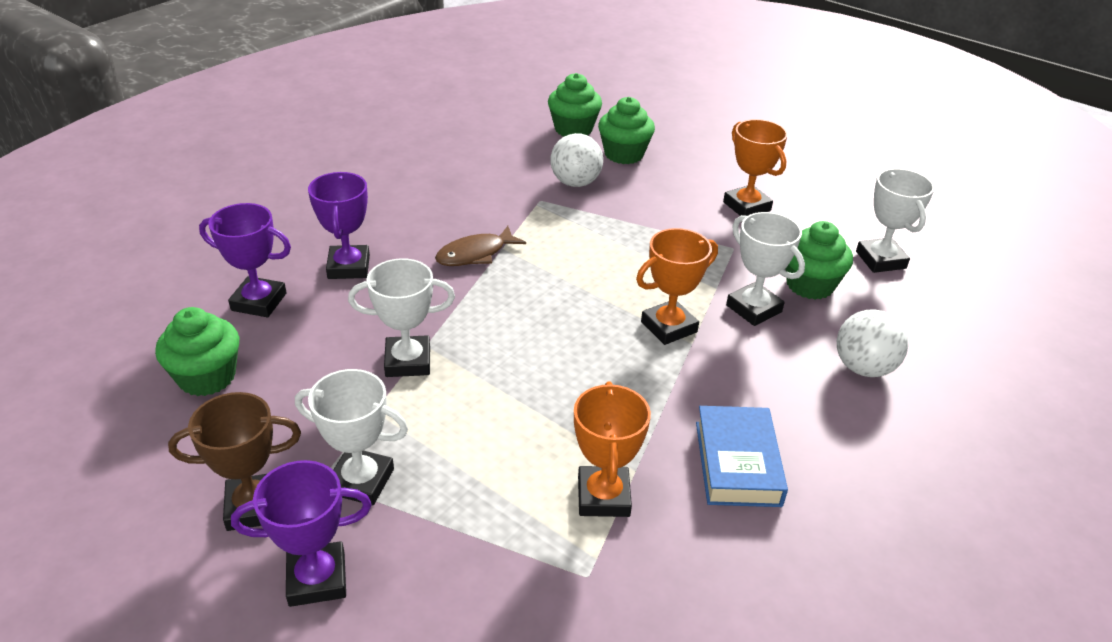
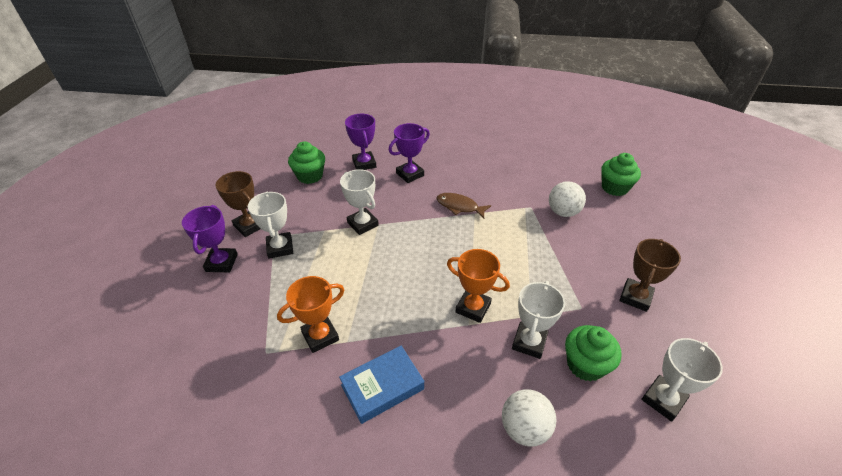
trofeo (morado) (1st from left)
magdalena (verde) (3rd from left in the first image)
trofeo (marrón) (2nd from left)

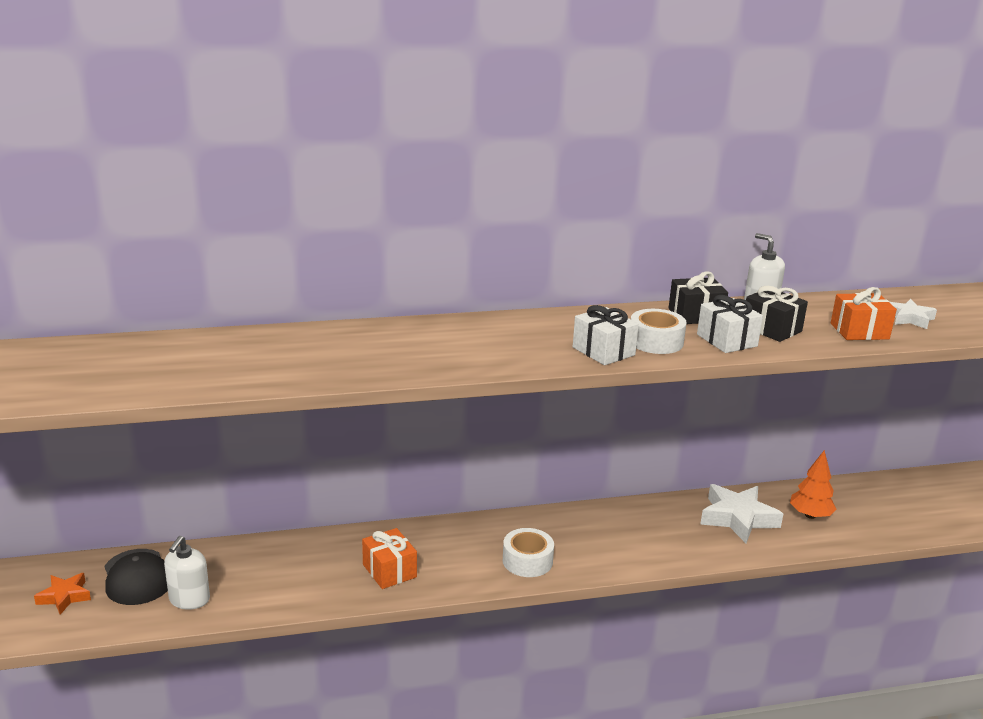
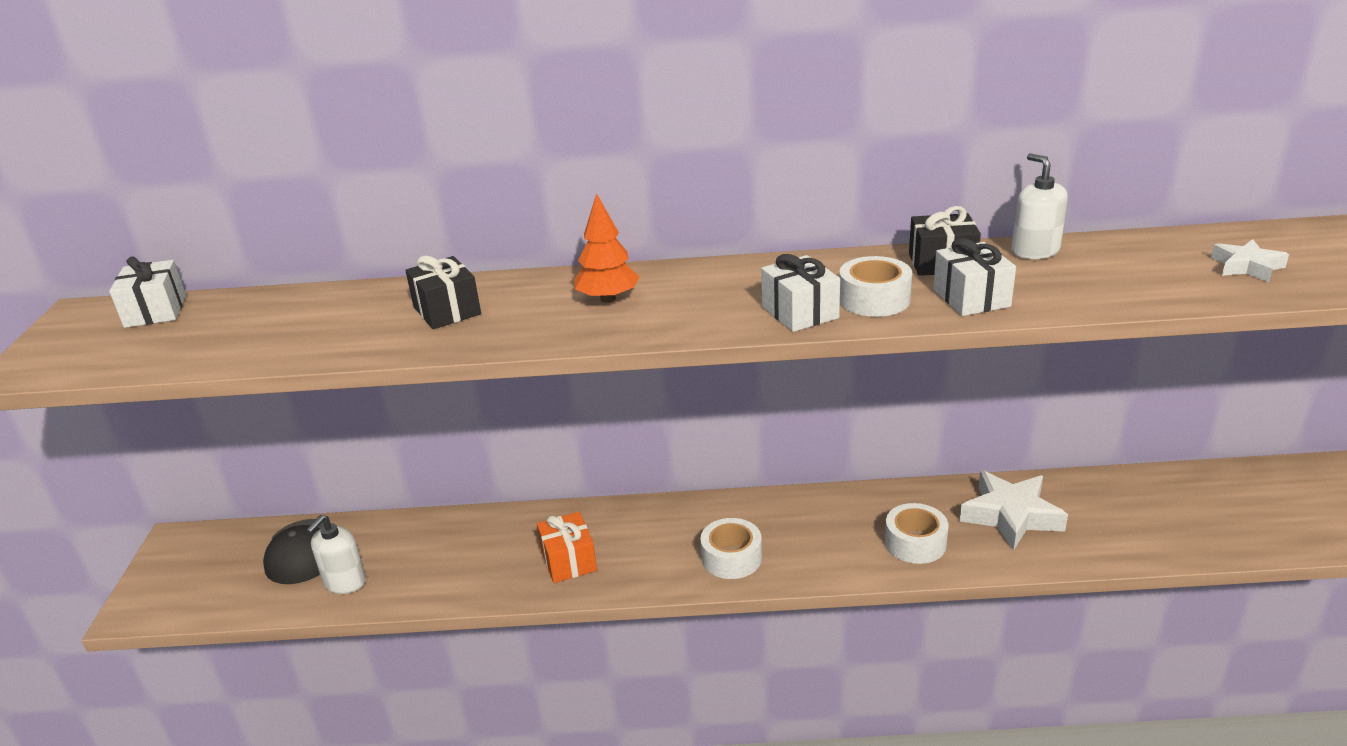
estrella (naranja)
regalo (negro) (1st from left)
árbol (naranja)
regalo (naranja) (2nd from left in the first image)
regalo (blanco) (1st from left)
cinta adhesiva (blanco) (3rd from left)

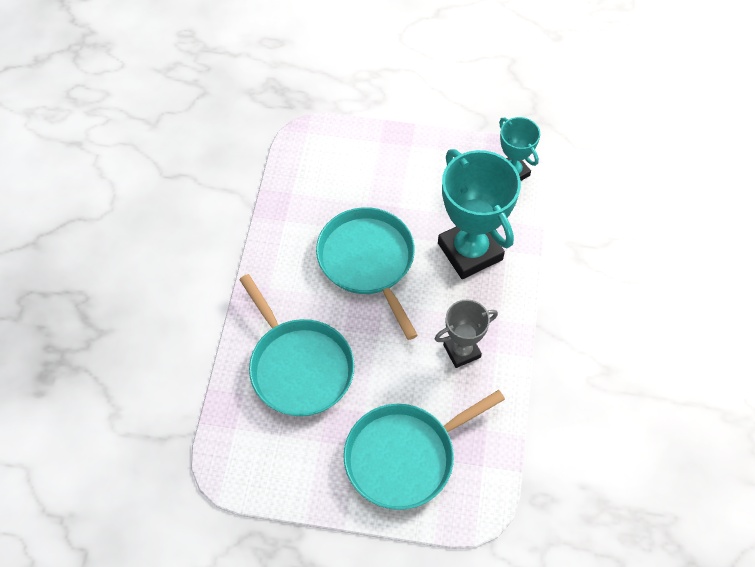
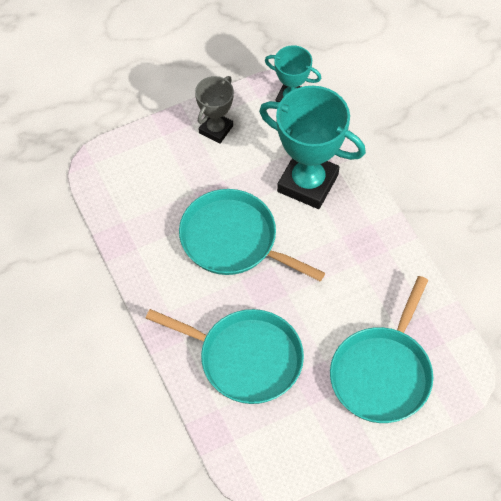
trofeo (gris)

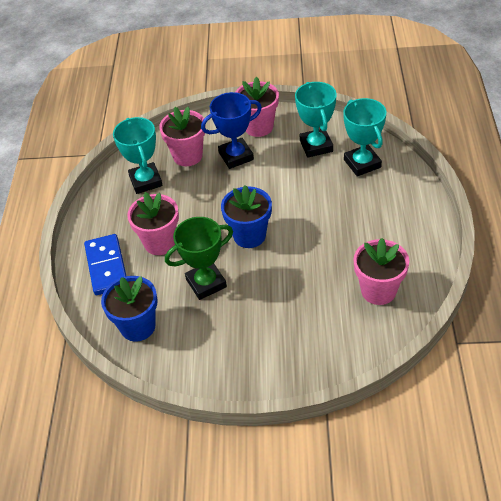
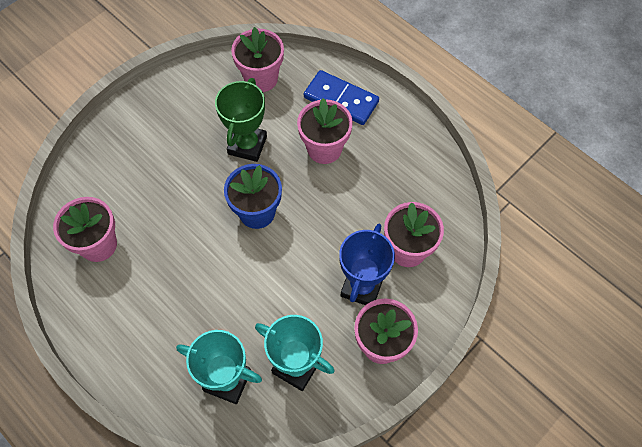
maceta (rosa) (2nd from left)
trofeo (turquesa) (1st from left in the first image)

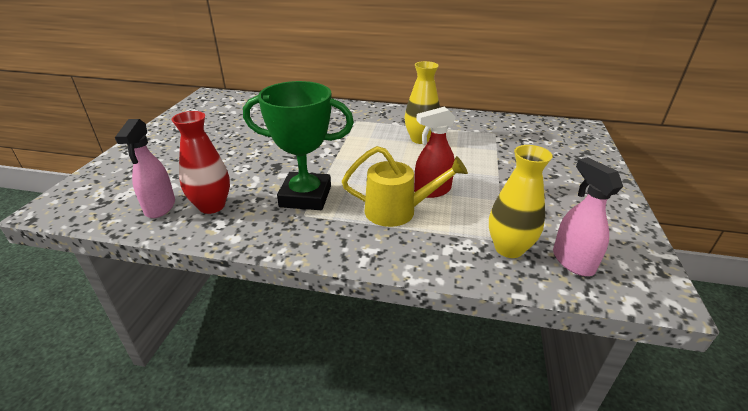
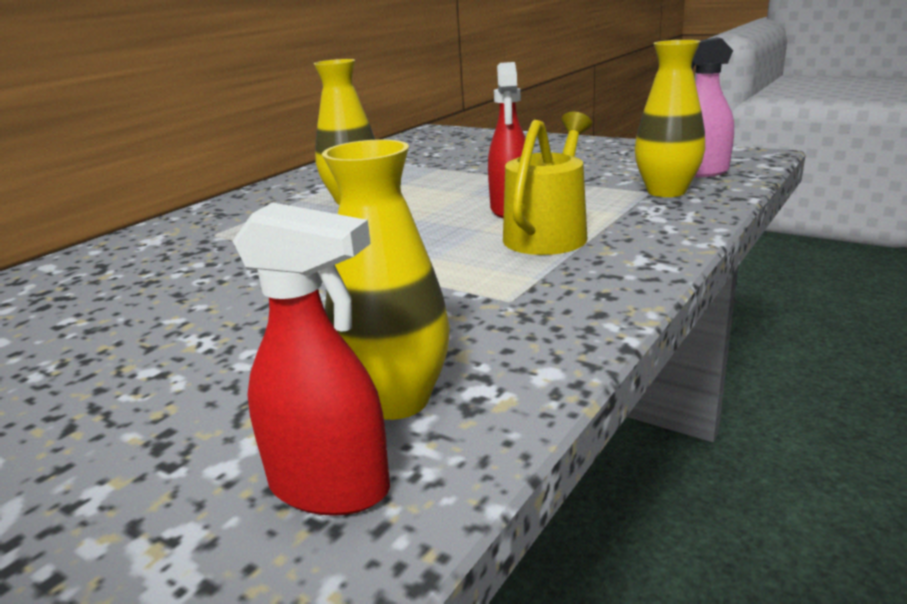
pulverizador (rojo) (1st from left)
florero (amarillo) (2nd from left)
trofeo (verde)

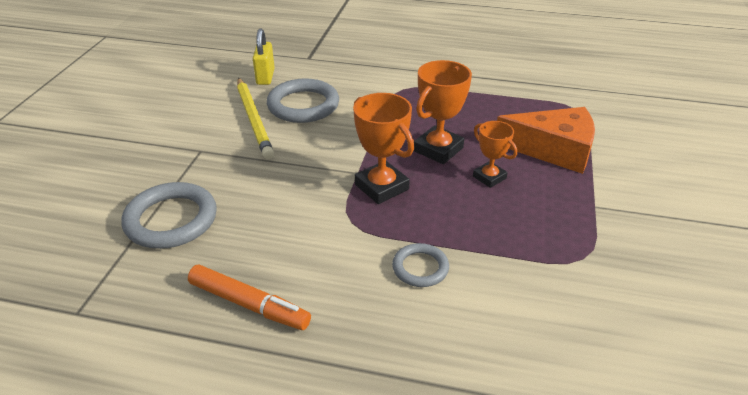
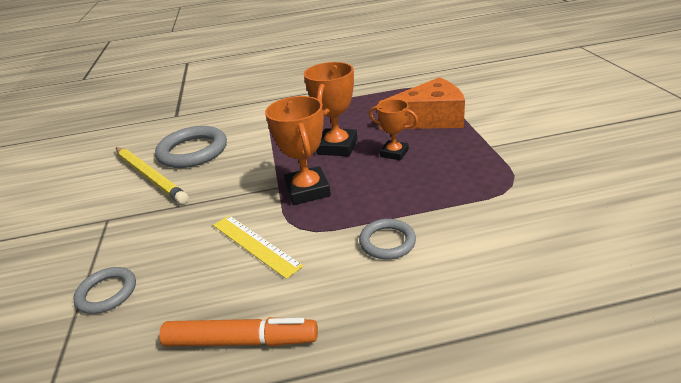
anillo (gris) (1st from left)
candado (amarillo)
trofeo (naranja) (1st from left)
regla (amarillo)

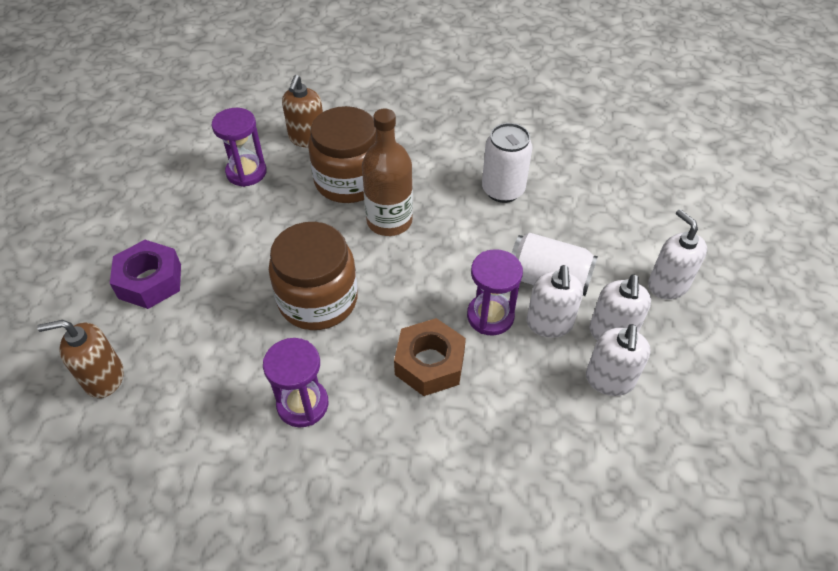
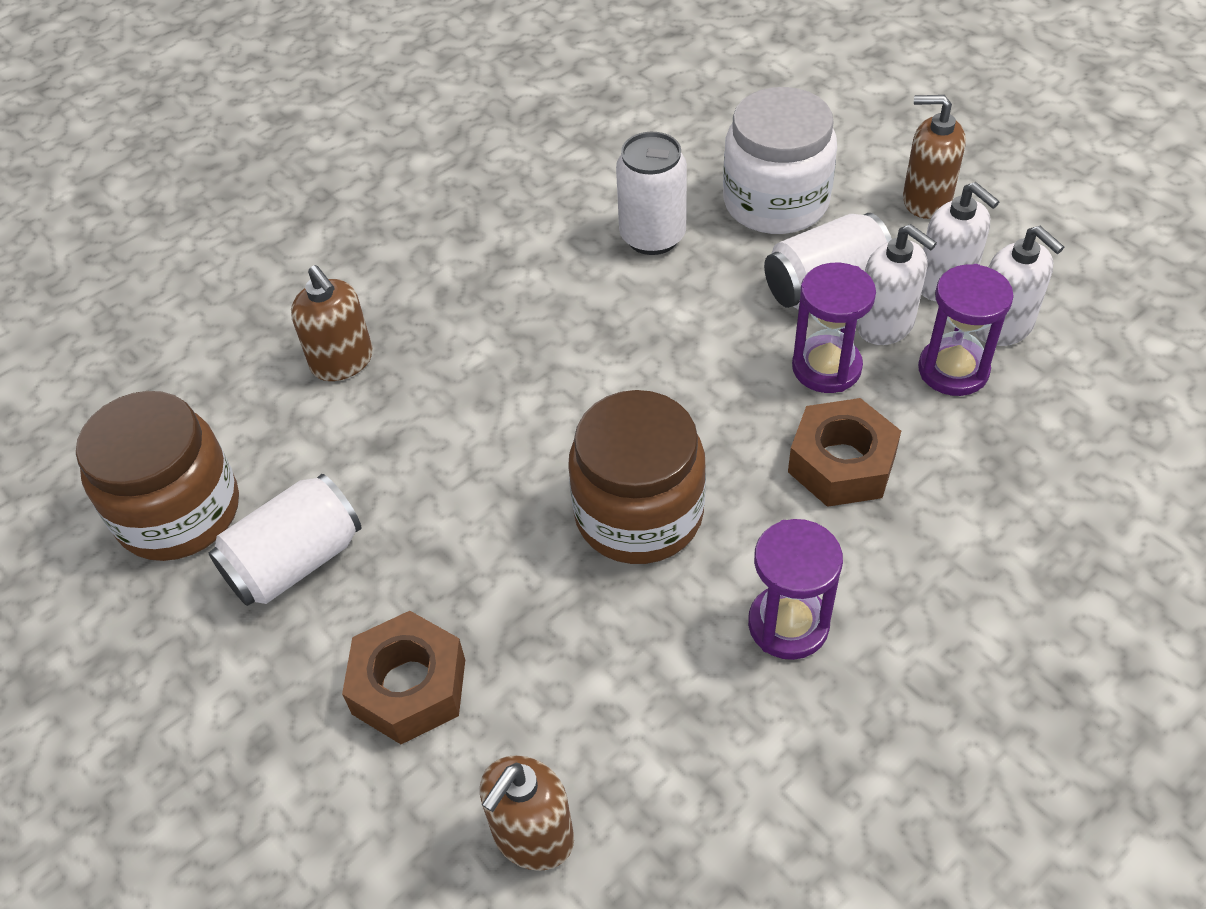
tuerca (marrón) (1st from left)
reloj de arena (morado) (3rd from left)
tarro (marrón) (1st from left)
botella (marrón)
dispensador de jabón (marrón) (3rd from left)
lata (blanco) (1st from left)
tarro (blanco)

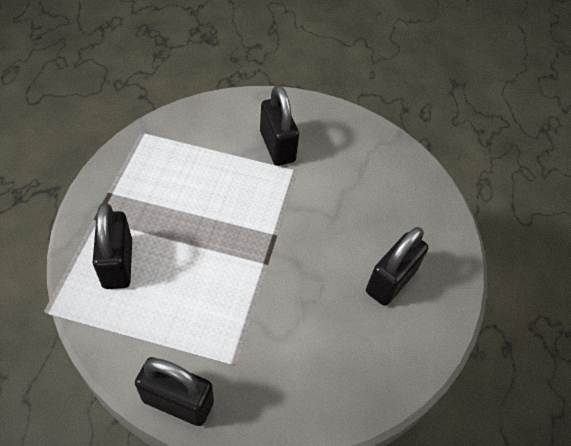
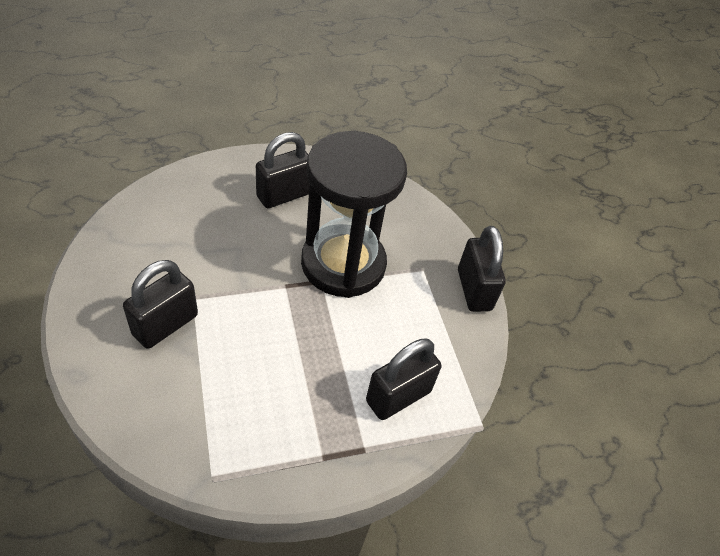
candado (negro) (2nd from left)
reloj de arena (negro)

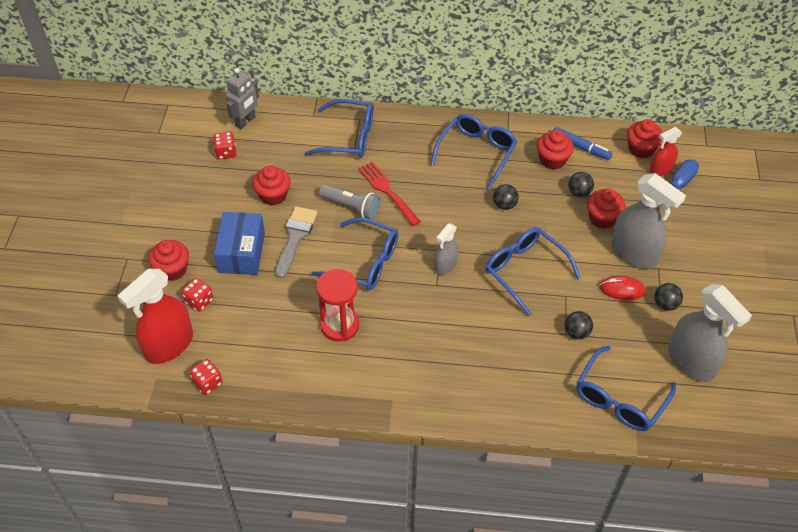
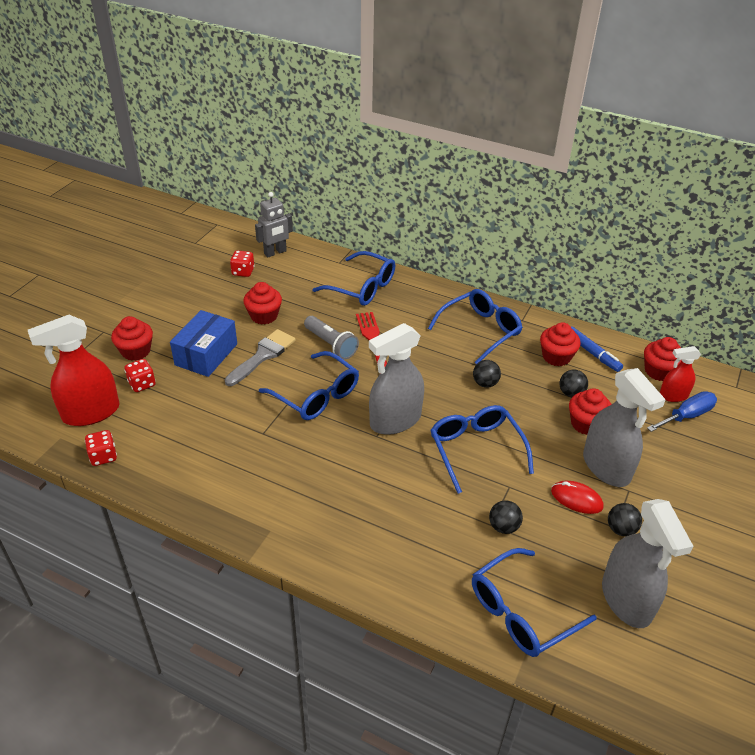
reloj de arena (rojo)
pulverizador (gris) (1st from left)

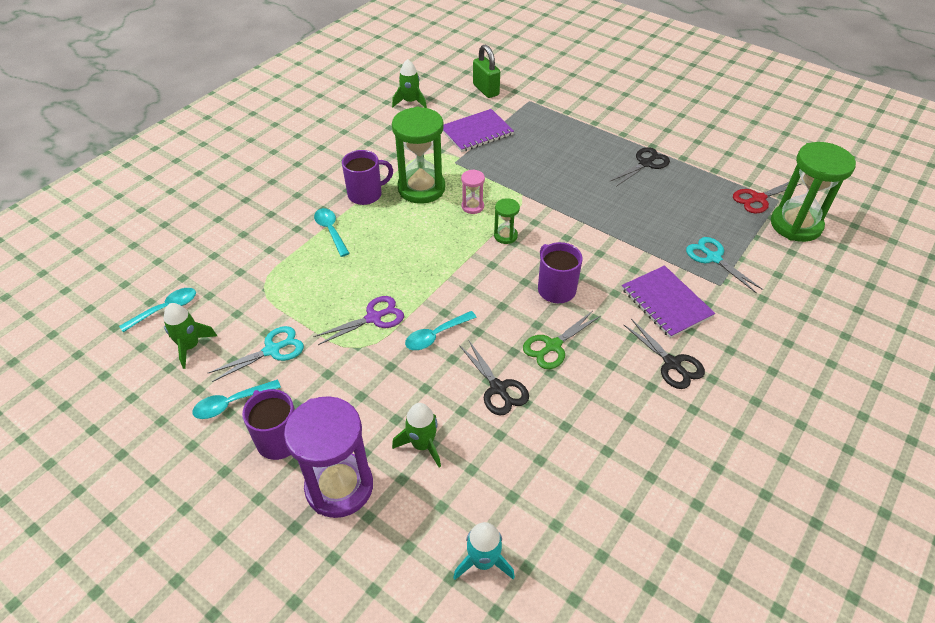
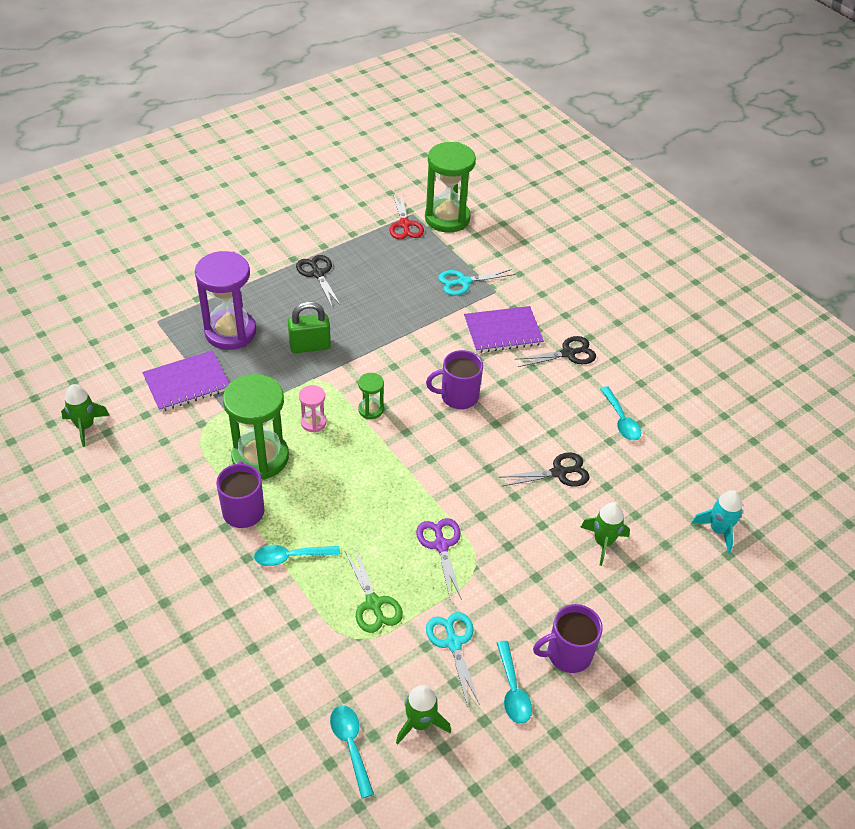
reloj de arena (morado)
cuchara (turquesa) (4th from left)
cuaderno (morado) (1st from left)
candado (verde)
tijeras (verde)

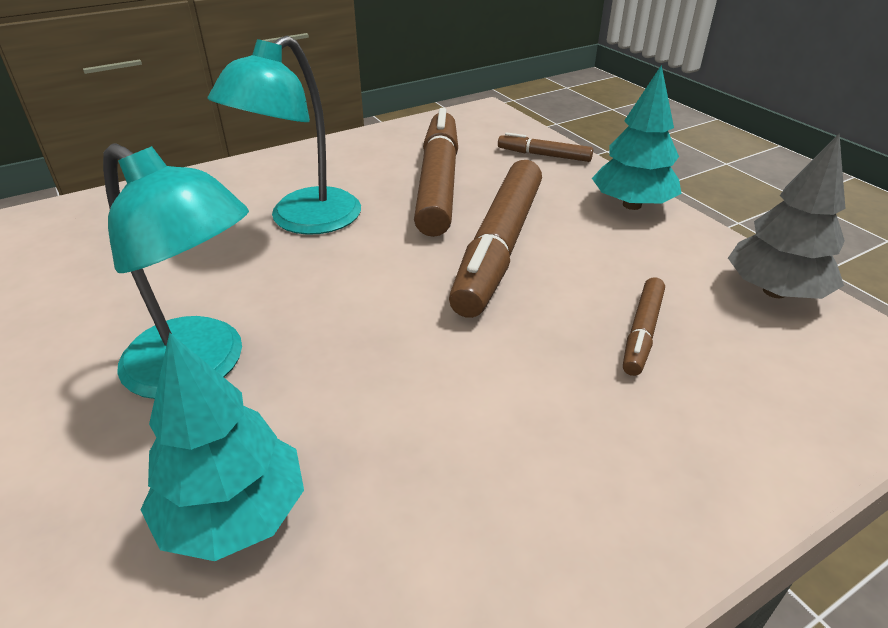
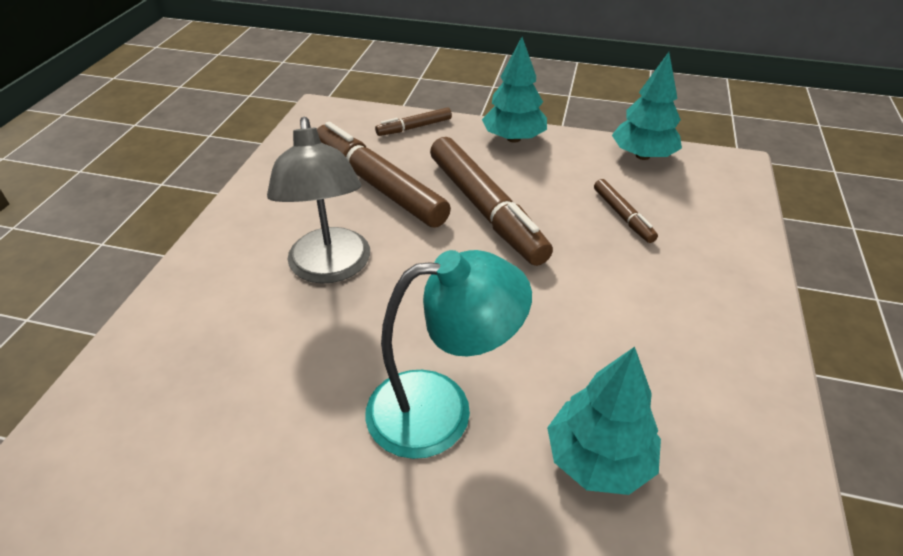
lámpara (gris)
árbol (turquesa) (3rd from left)

